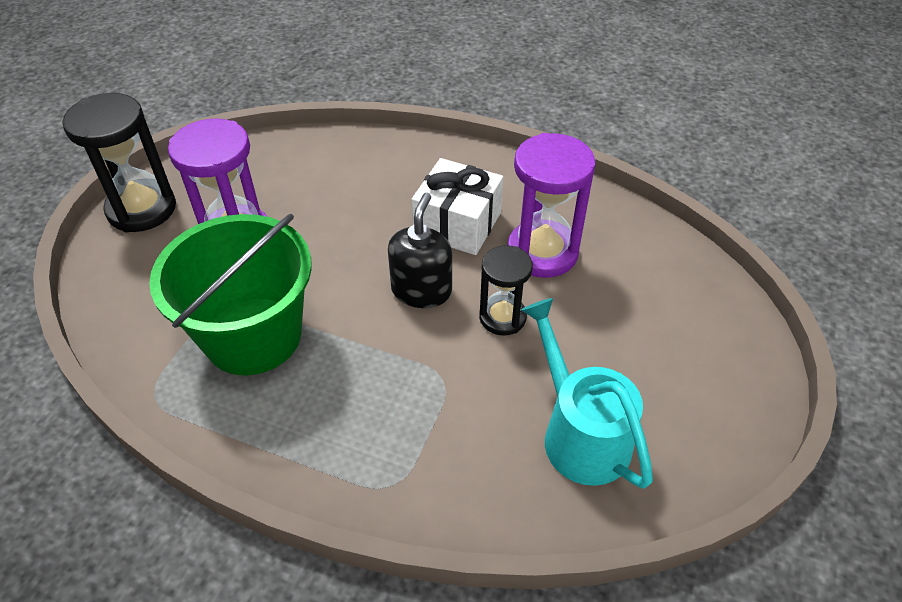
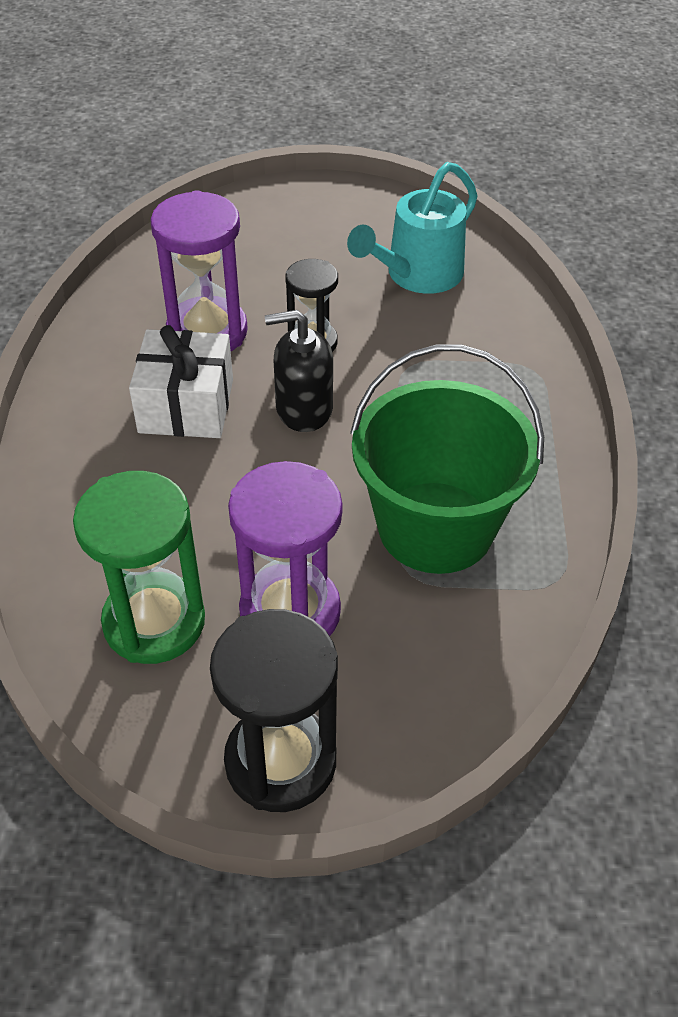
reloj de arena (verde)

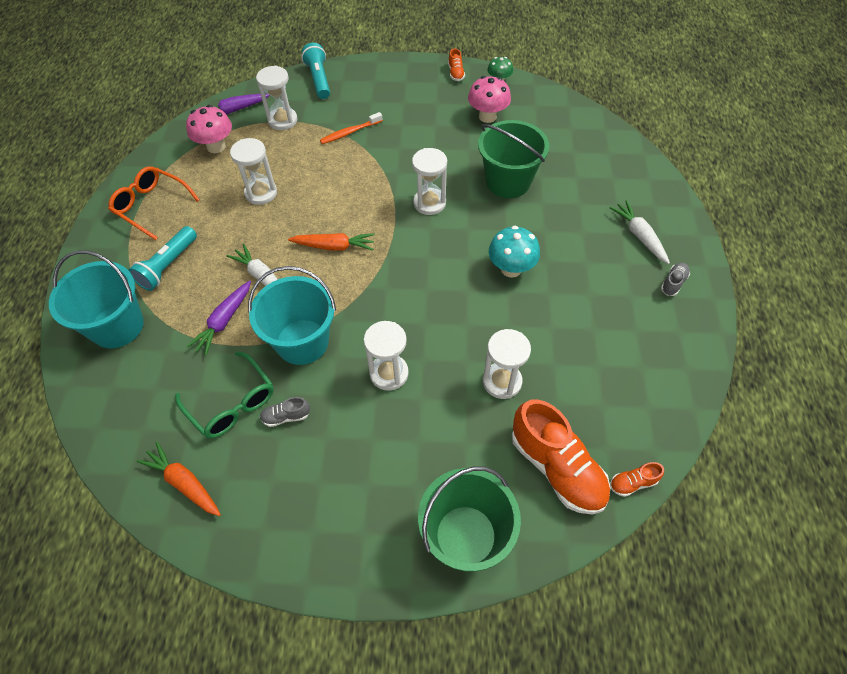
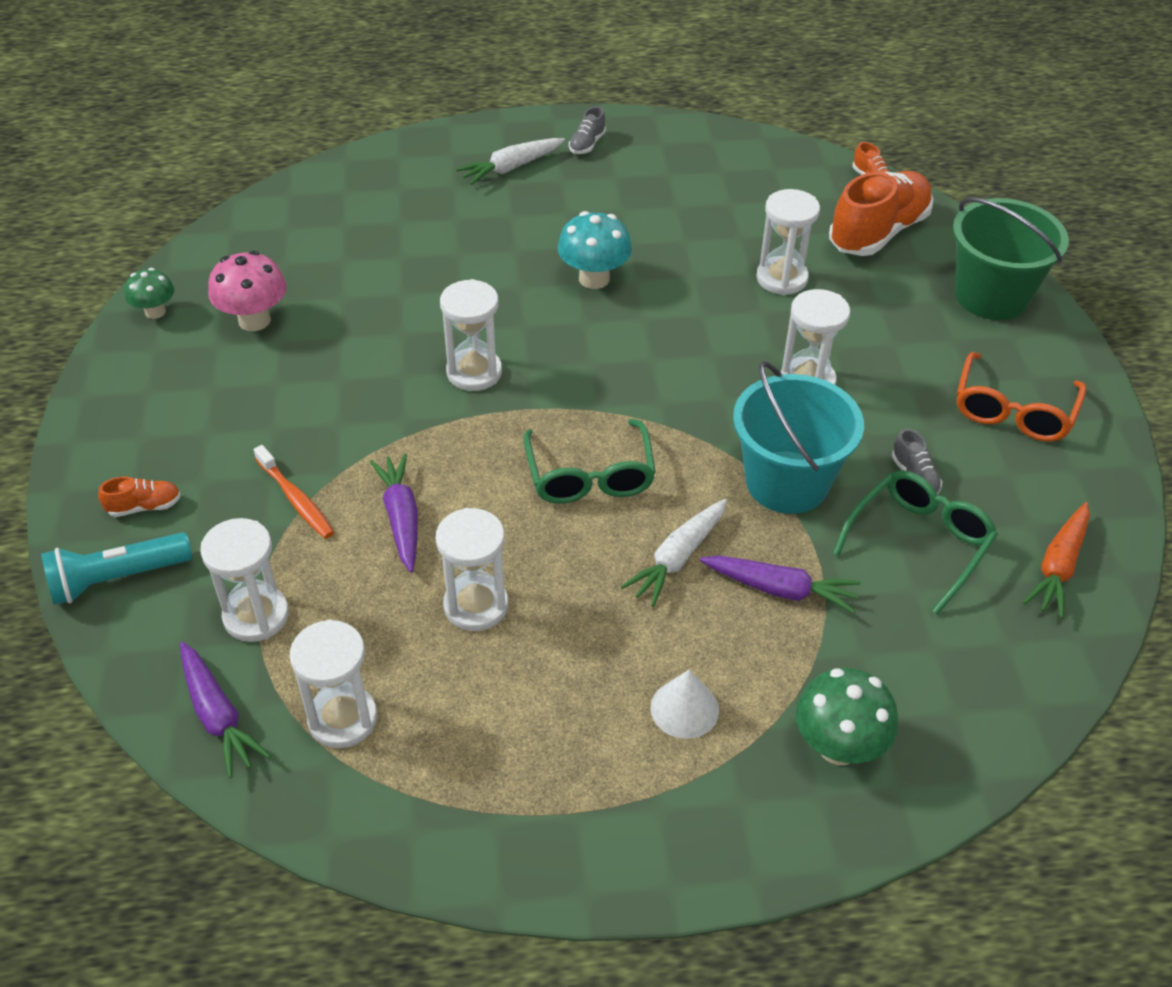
seta (verde) (2nd from left)
gafas (naranja)
cono (blanco)
reloj de arena (blanco) (2nd from left)
gafas (verde) (1st from left)
zapato (naranja) (1st from left)
balde (verde) (2nd from left in the first image)
zapato (gris) (1st from left)
zanahoria (morado) (2nd from left)

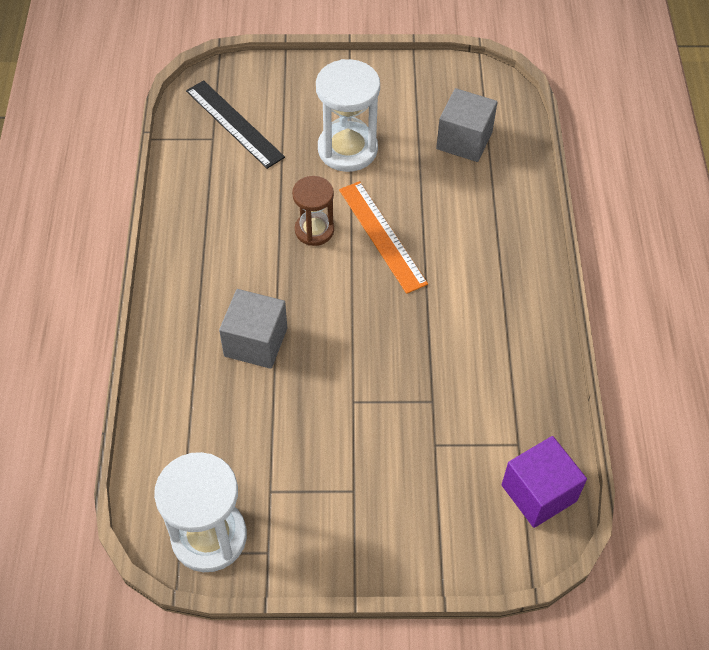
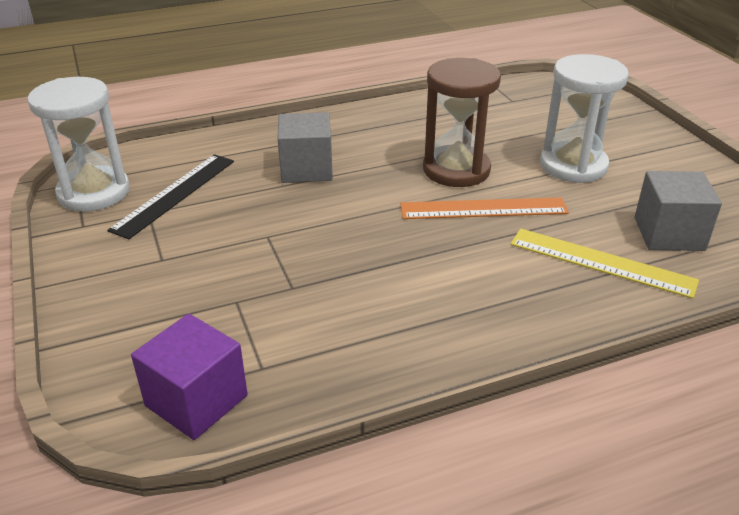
regla (negro)
reloj de arena (marrón)
regla (naranja)
regla (amarillo)

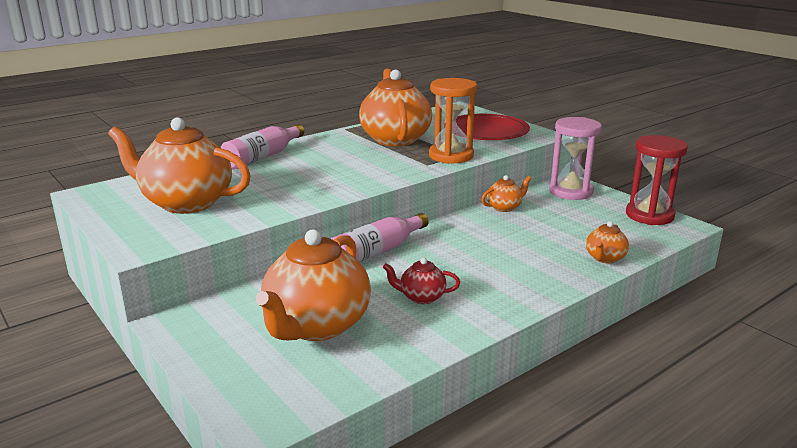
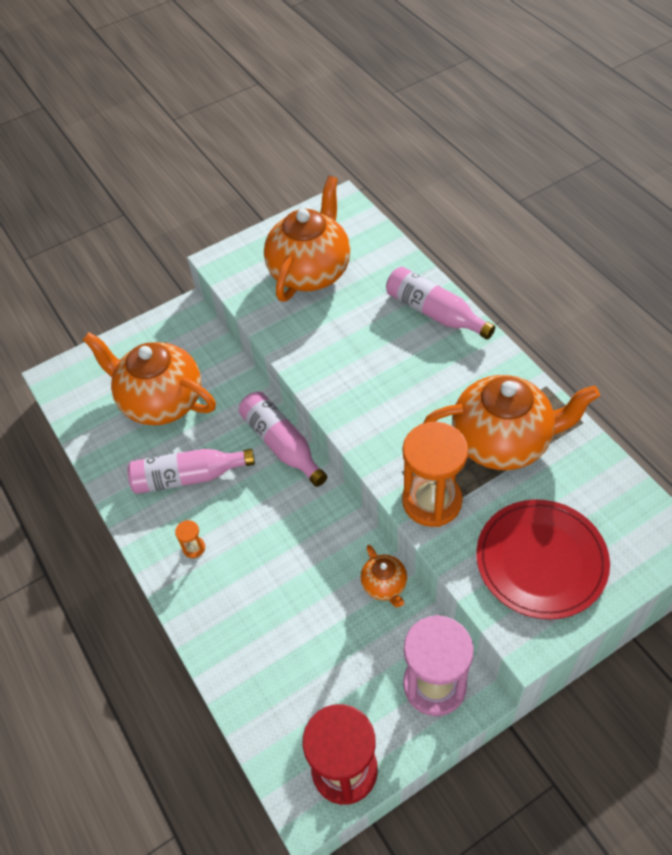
botella (rosa) (1st from left)
tetera (naranja) (5th from left in the first image)
reloj de arena (naranja) (1st from left)

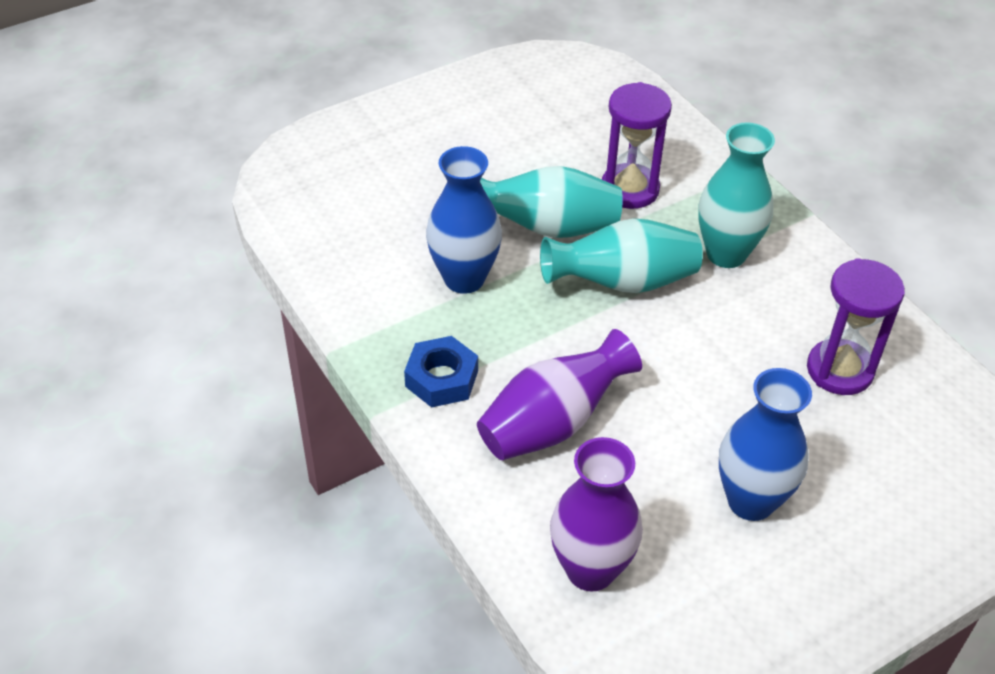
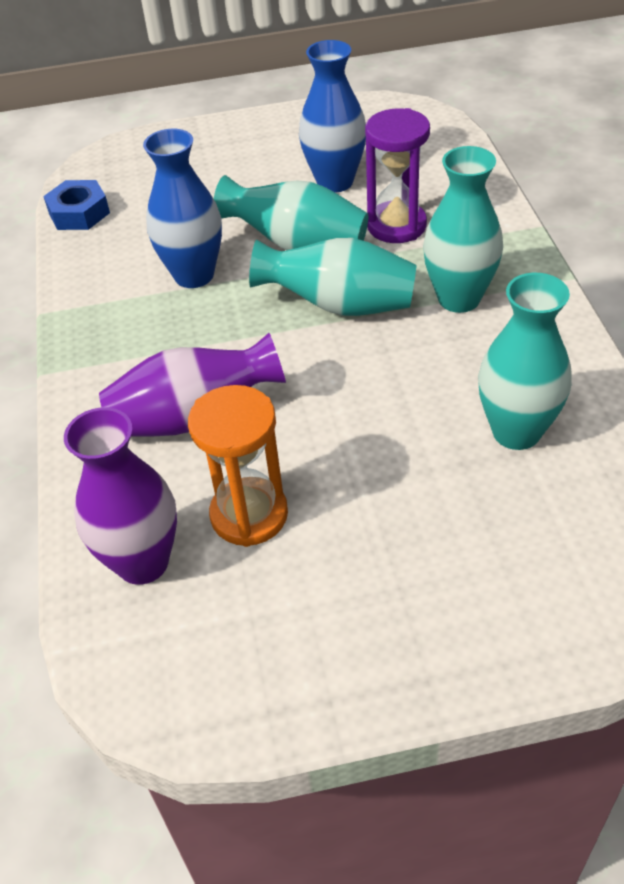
tuerca (azul)
florero (azul) (2nd from left)
florero (turquesa) (4th from left)
reloj de arena (naranja)

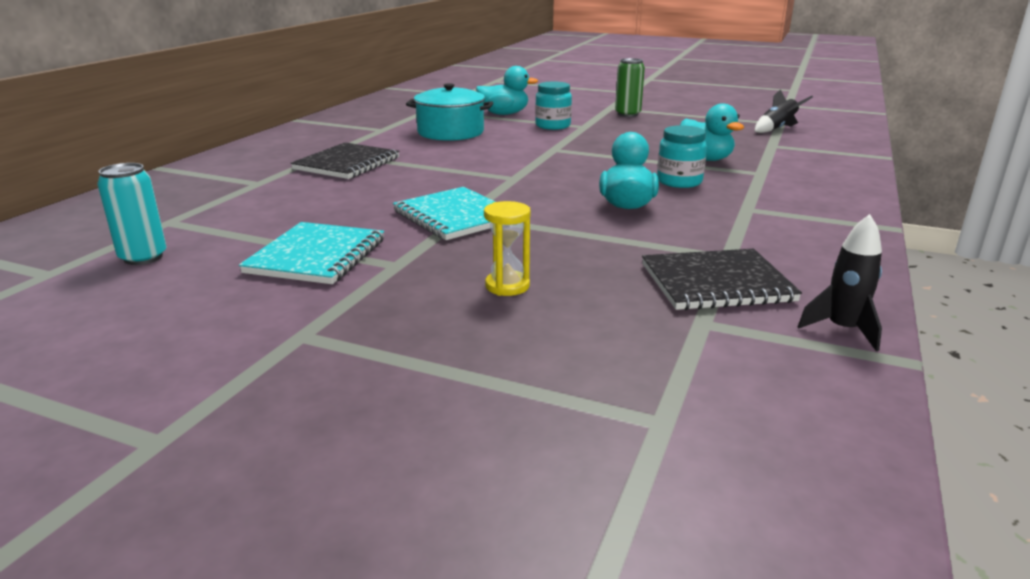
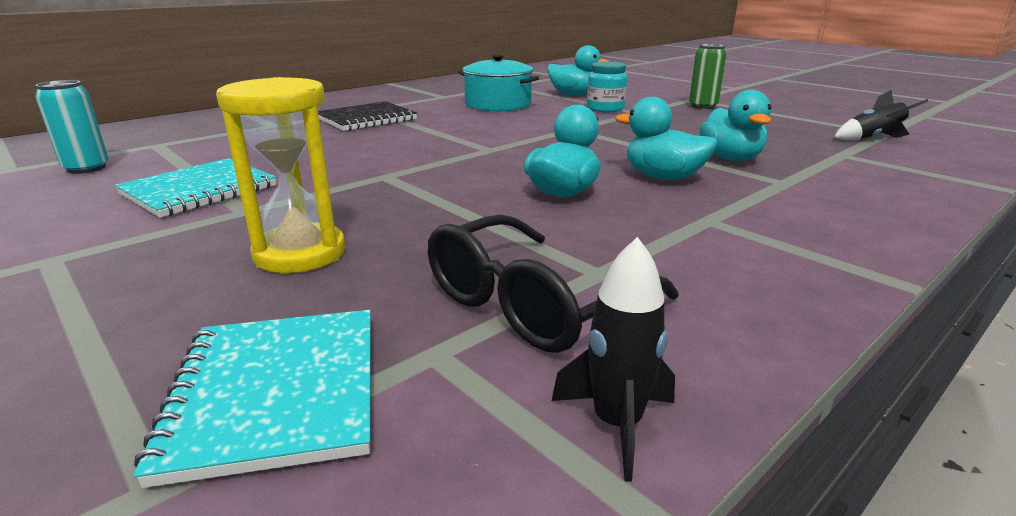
cuaderno (turquesa) (2nd from left)
reloj de arena (amarillo)
gafas (negro)
pato (turquesa) (3rd from left)

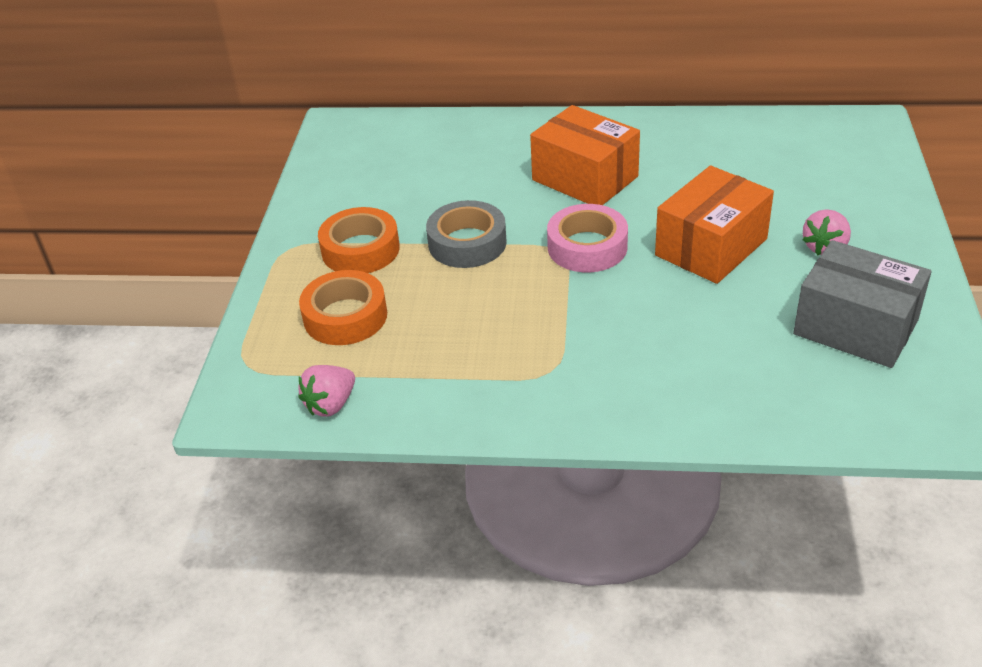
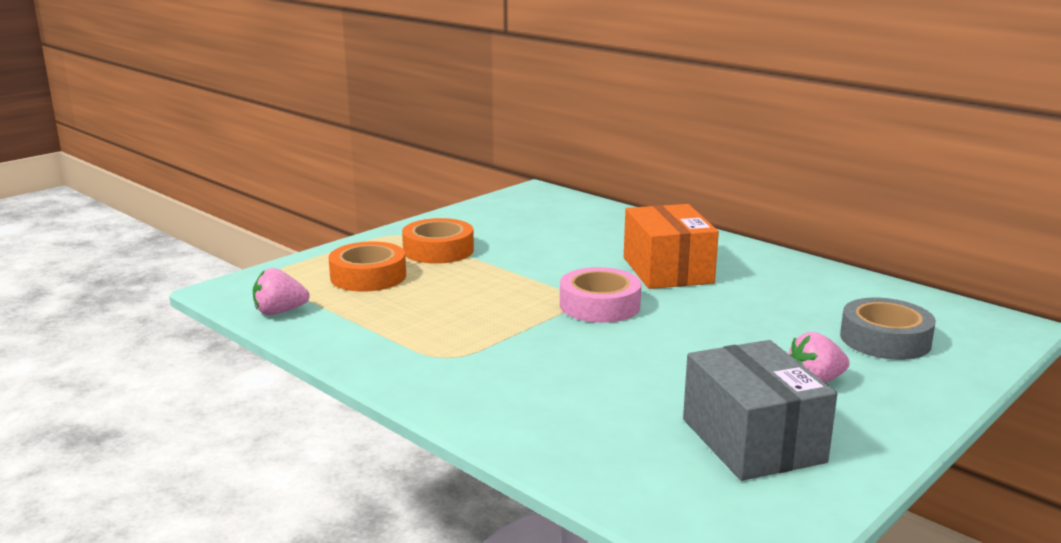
cinta adhesiva (gris)
caja (naranja) (2nd from left in the first image)

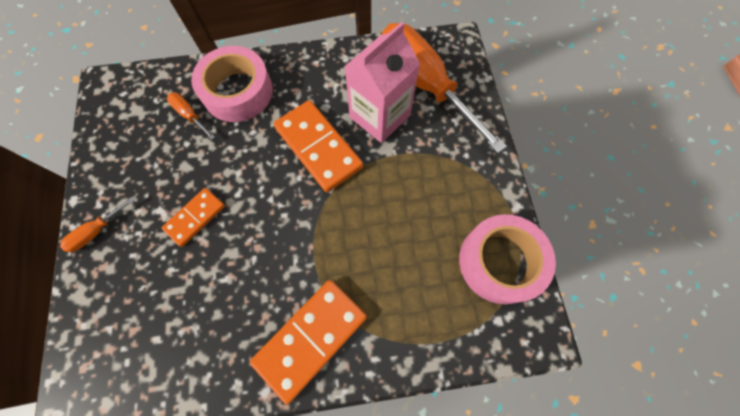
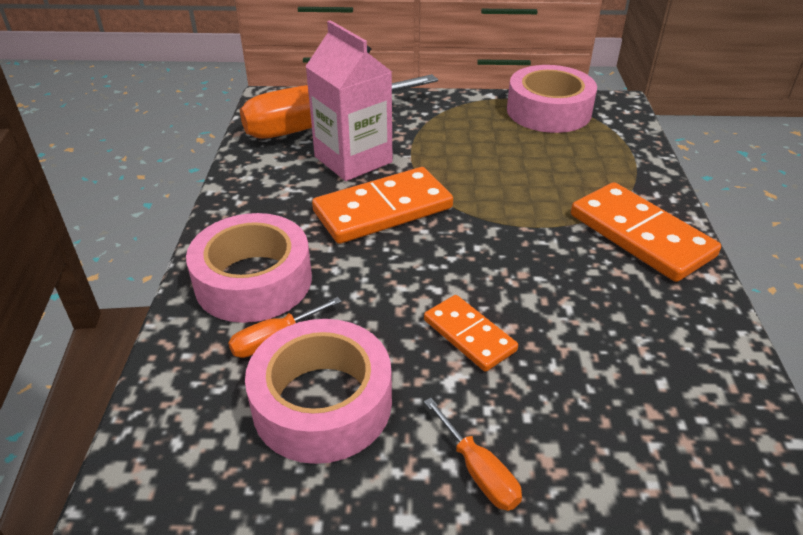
cinta adhesiva (rosa) (2nd from left)

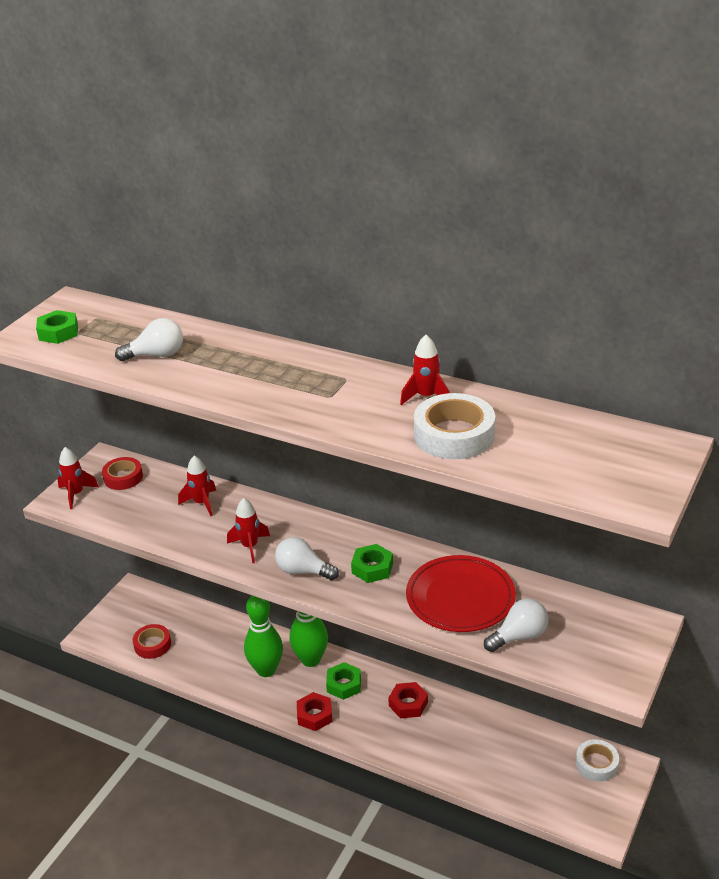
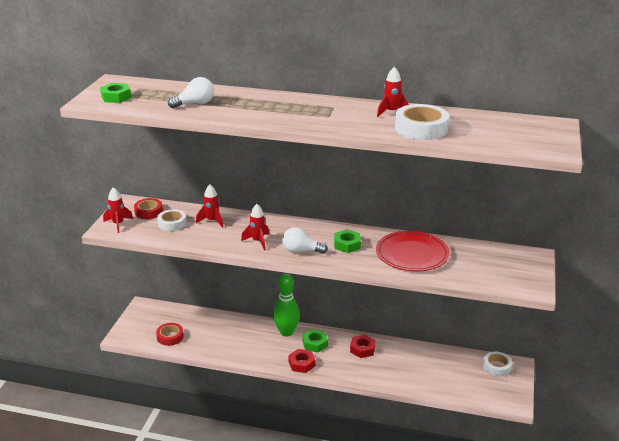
bolo (verde) (1st from left in the first image)
bombilla (blanco) (3rd from left in the first image)
cinta adhesiva (blanco) (1st from left)

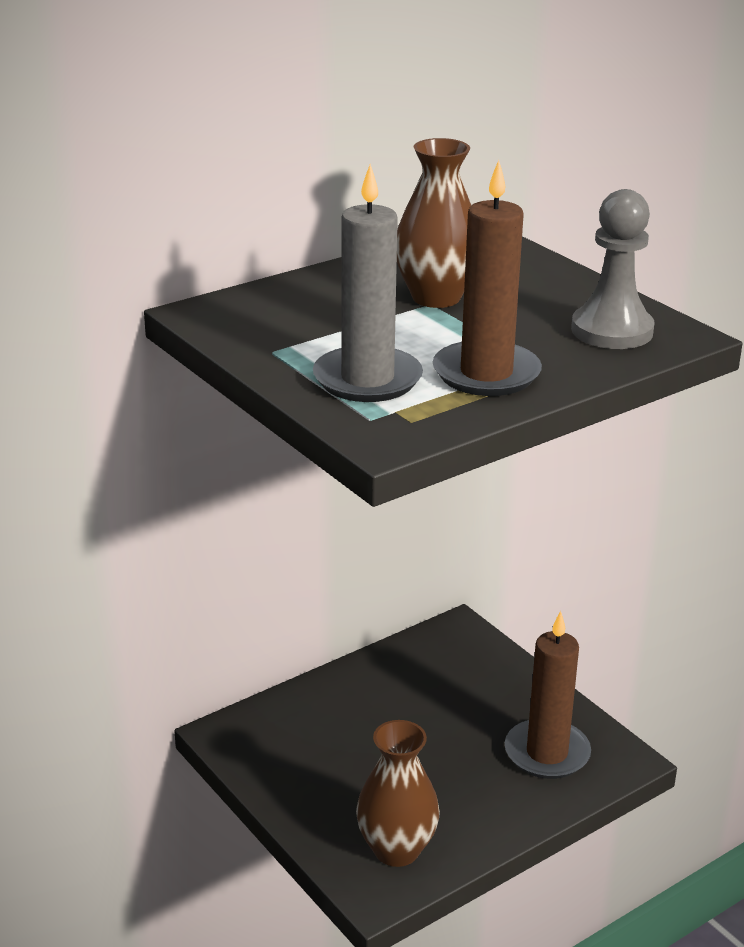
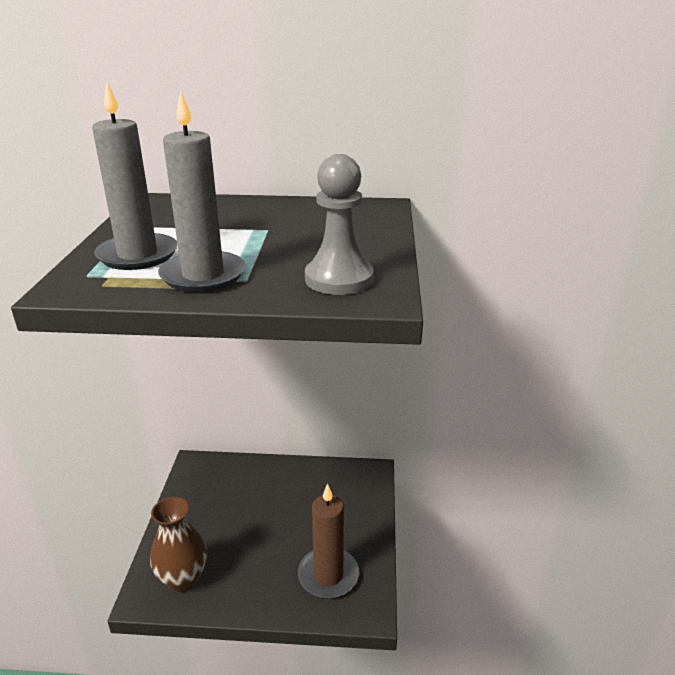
florero (marrón) (2nd from left in the first image)
vela (gris) (2nd from left)

